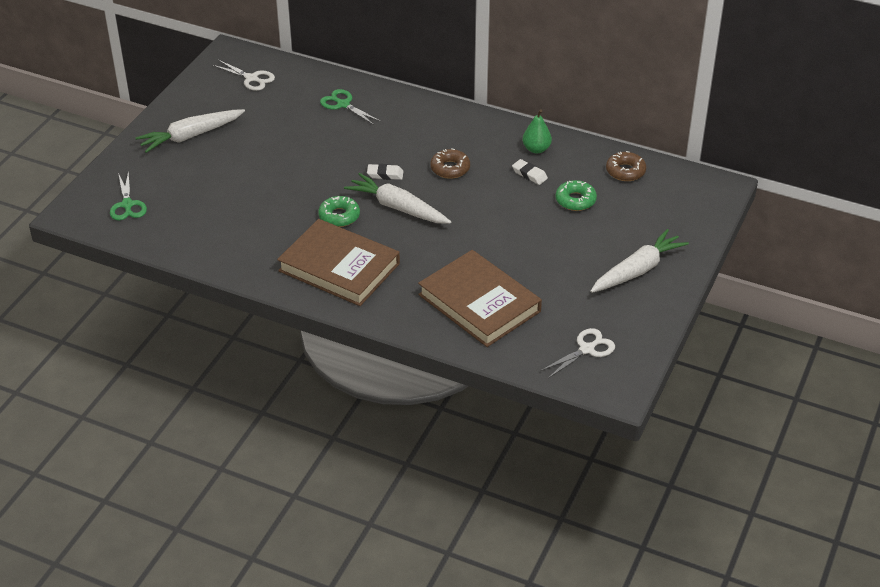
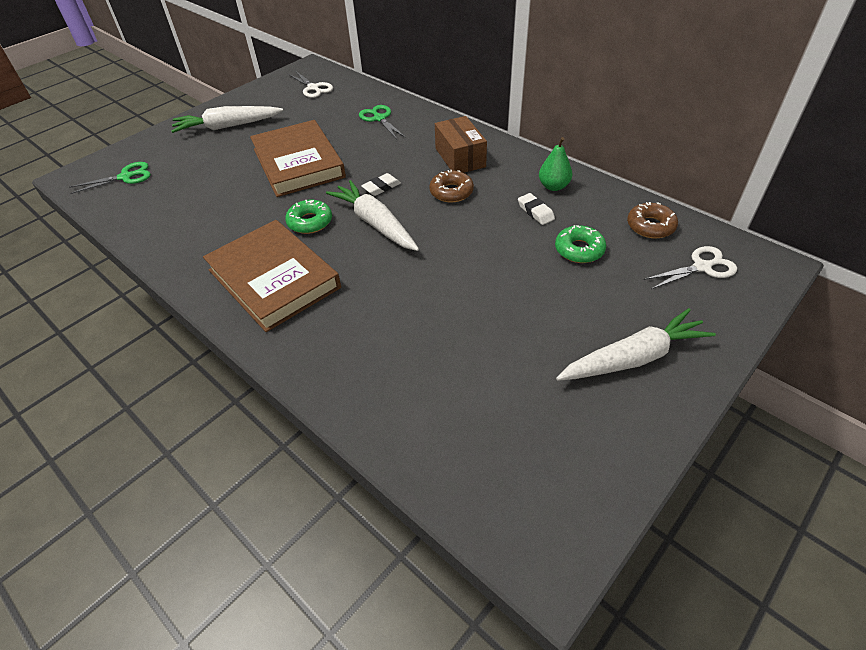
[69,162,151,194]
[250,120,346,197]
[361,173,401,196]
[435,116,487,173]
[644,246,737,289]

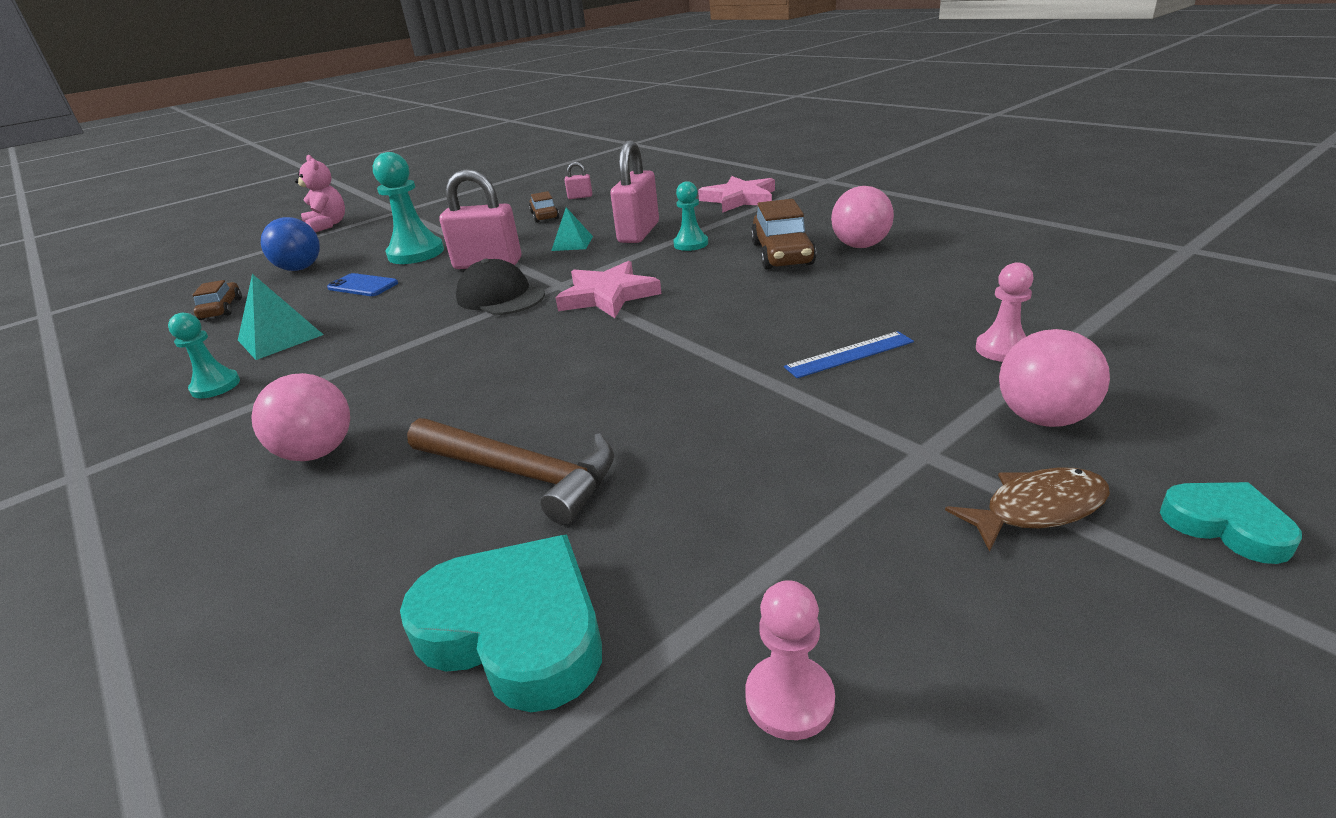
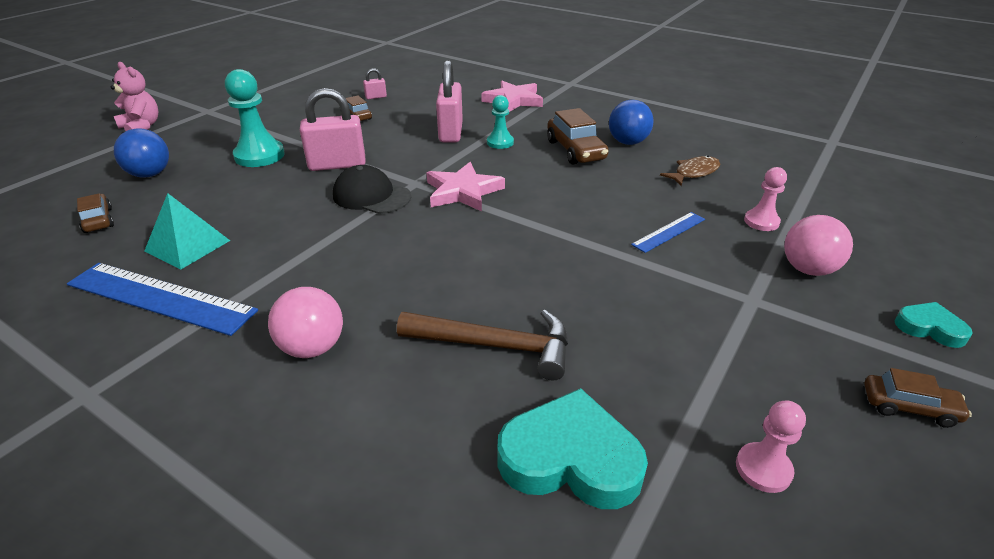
[67,263,258,336]
[609,100,654,145]
[660,156,720,186]
[864,368,972,428]
[327,273,398,296] (first image)
[551,207,593,251] (first image)

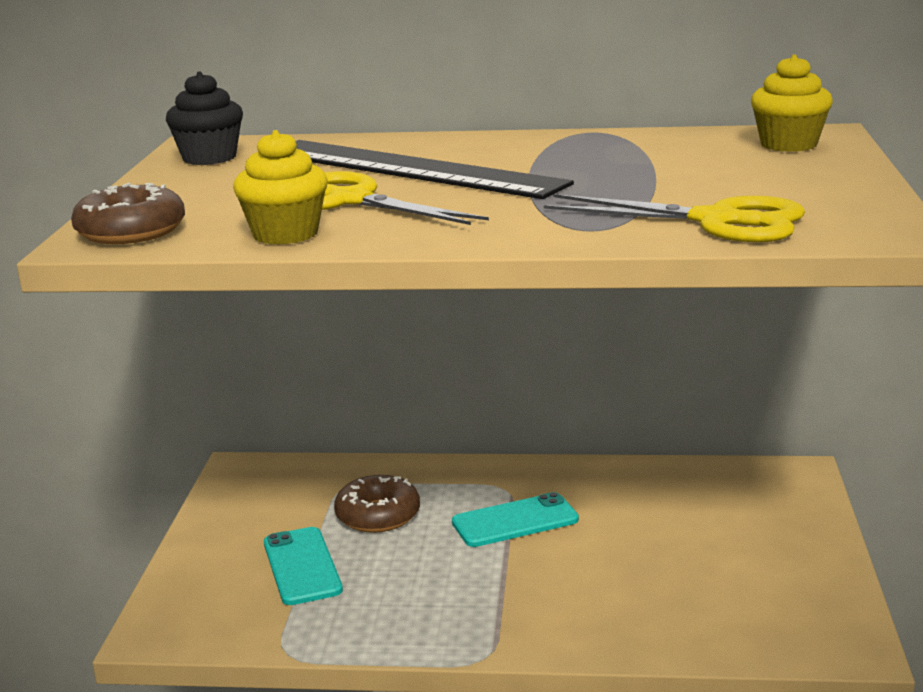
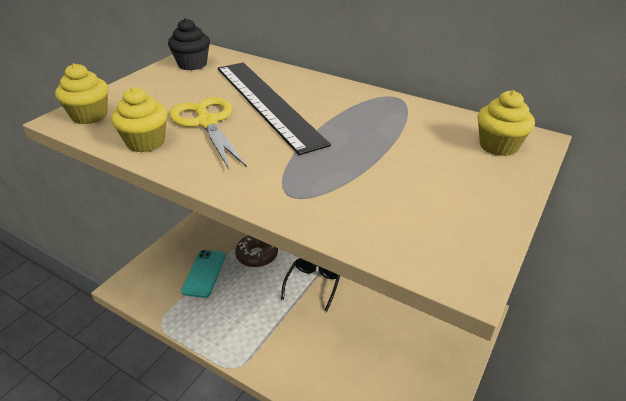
[55,63,108,124]
[281,258,340,311]
[544,194,805,242] (first image)

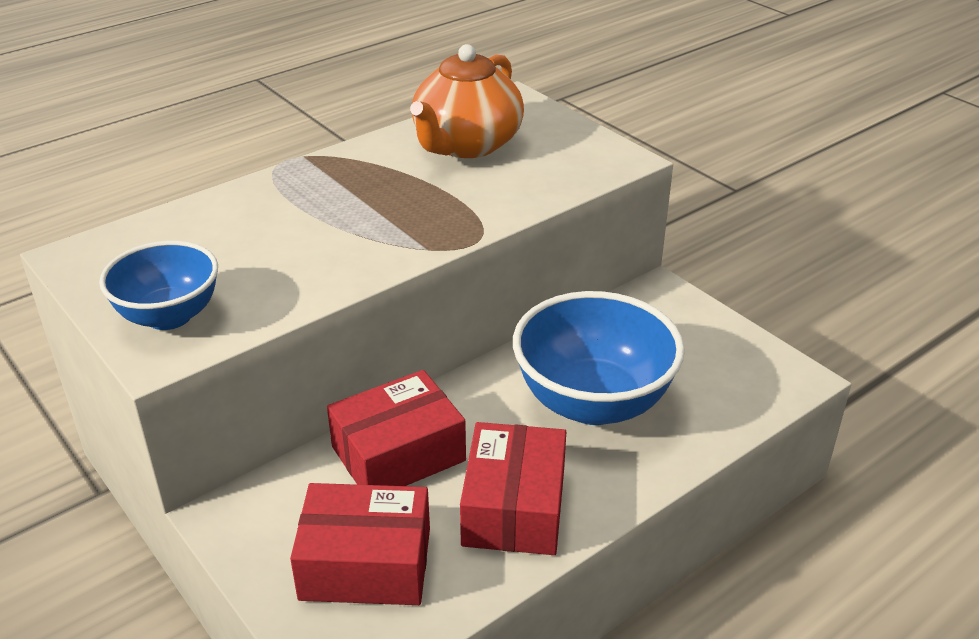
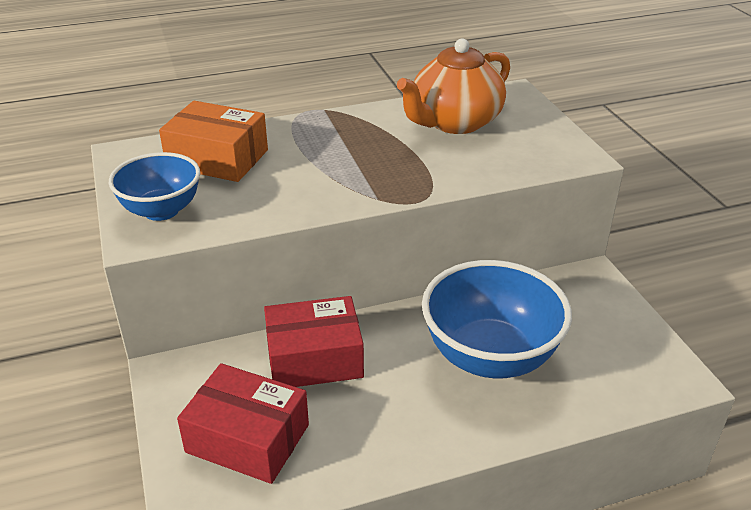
[159,101,268,182]
[460,422,566,555] (first image)

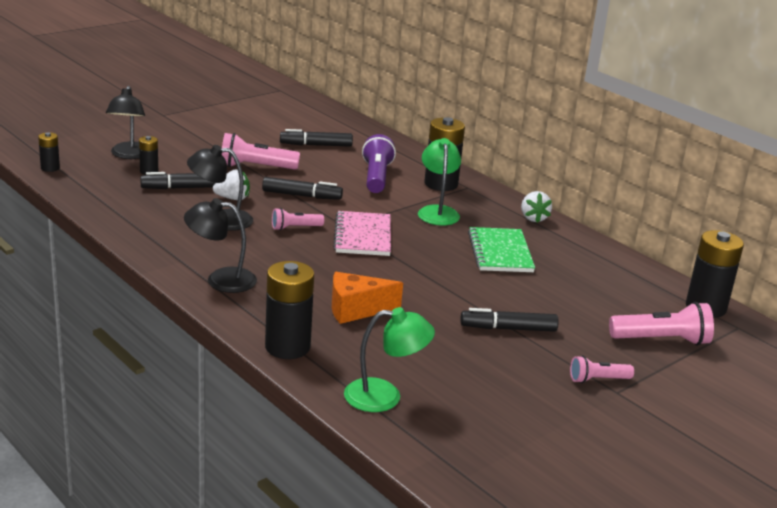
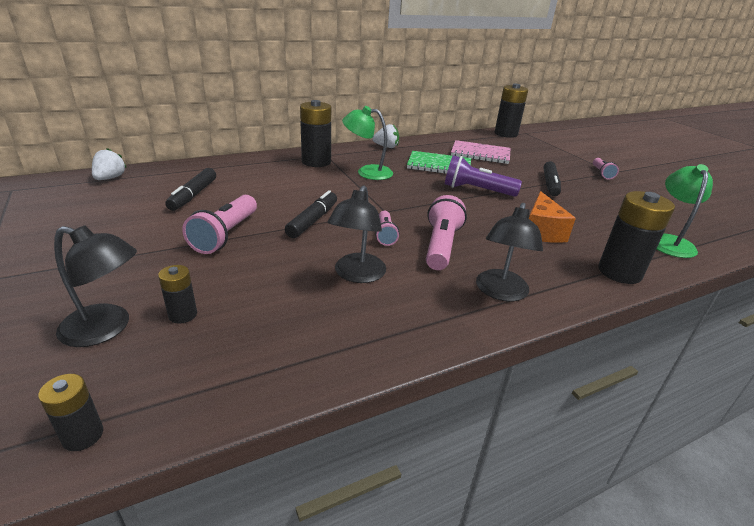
[92,148,127,180]
[426,195,467,270]
[445,155,522,197]
[451,140,510,164]
[140,172,215,189] (first image)

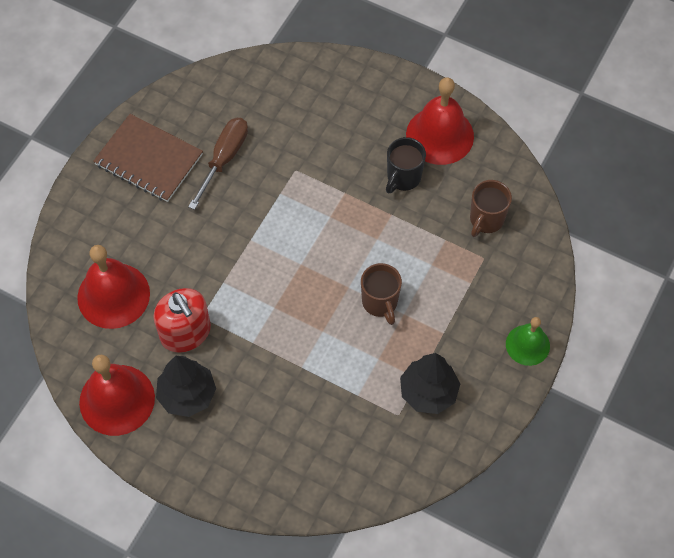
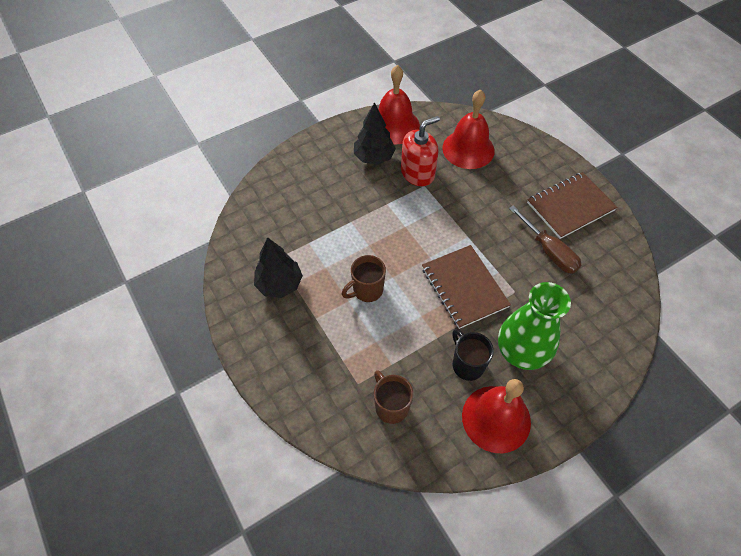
[342,255,386,302]
[401,116,440,186]
[422,245,511,329]
[498,282,571,370]
[506,317,550,366] (first image)

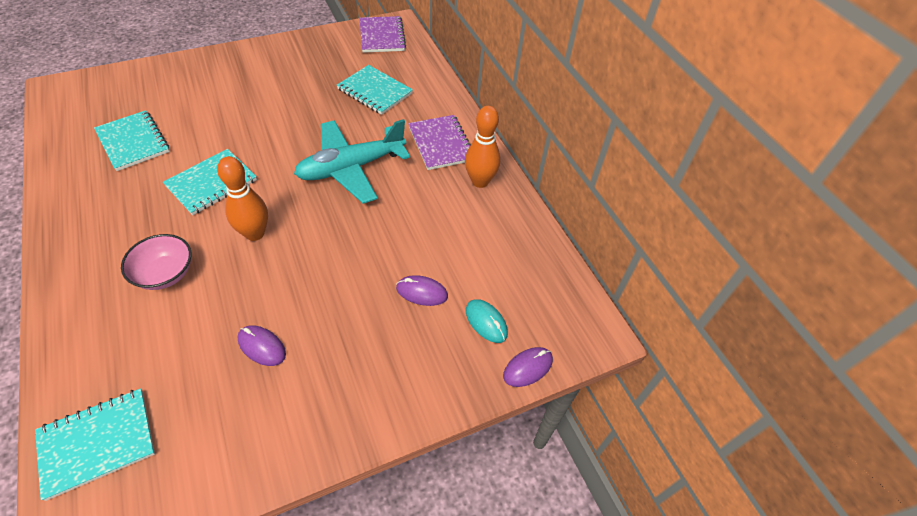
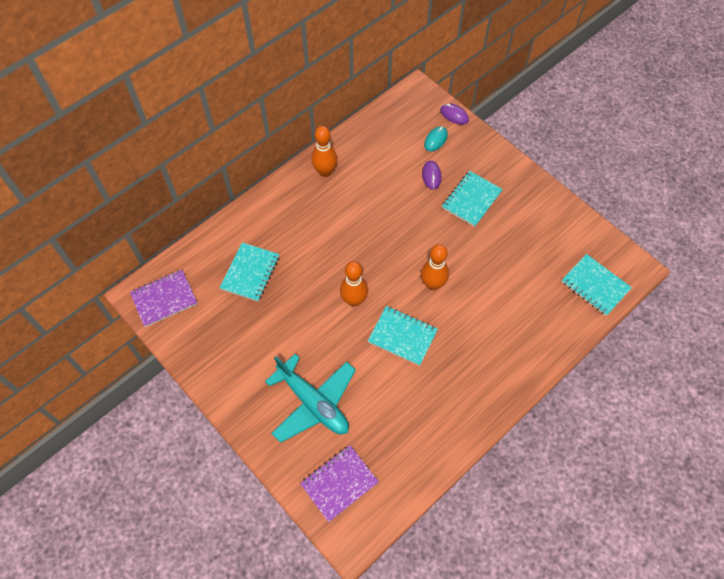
[265,354,356,443]
[300,445,379,522]
[340,261,368,307]
[442,171,503,227]
[121,234,191,290] (first image)
[237,325,286,366] (first image)

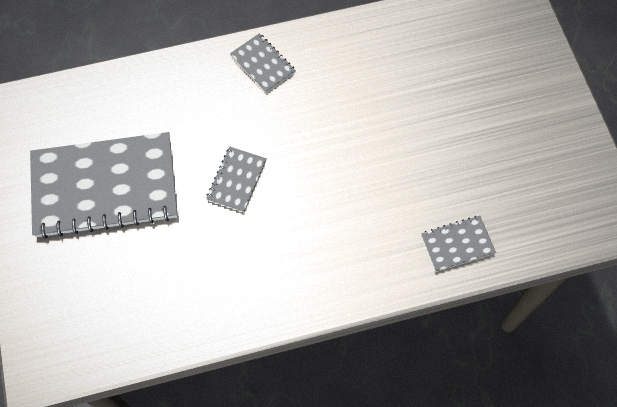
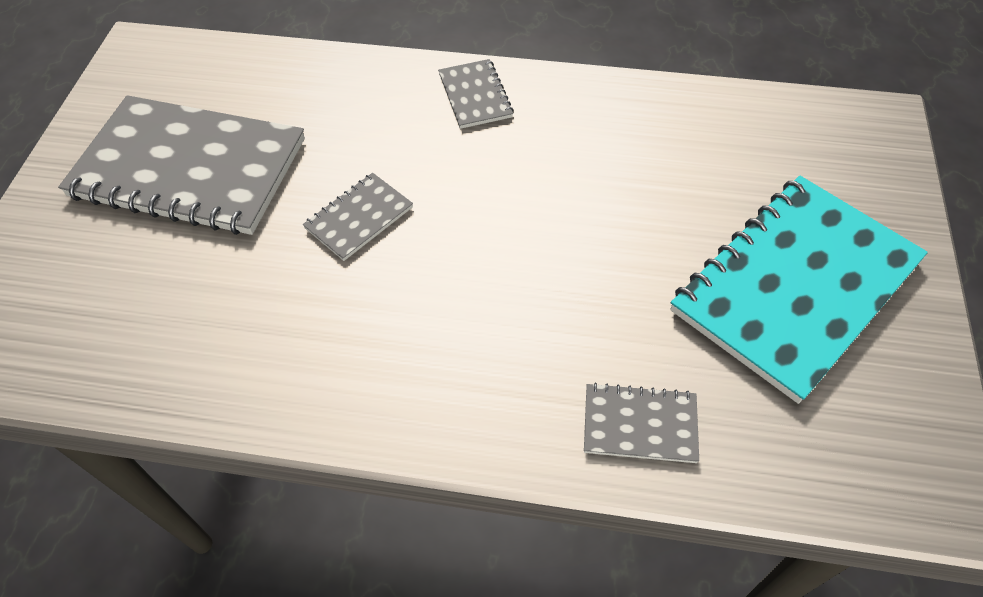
[670,175,928,404]

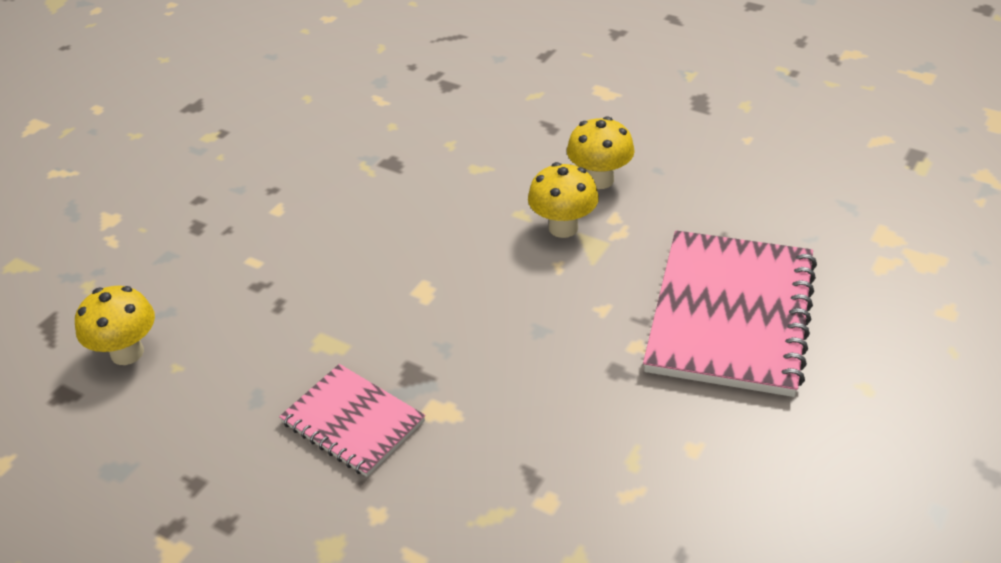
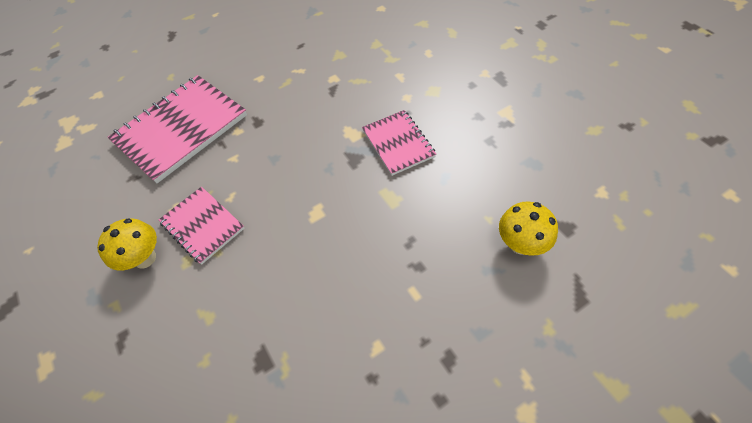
[159,187,245,265]

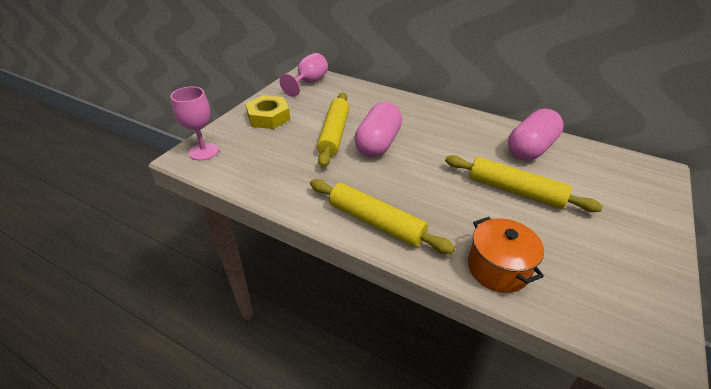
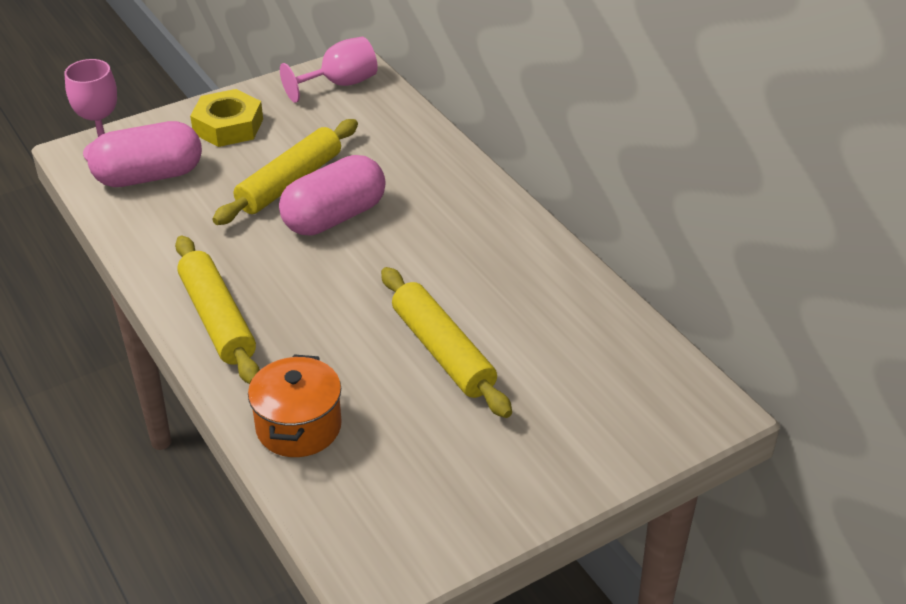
[87,121,202,187]

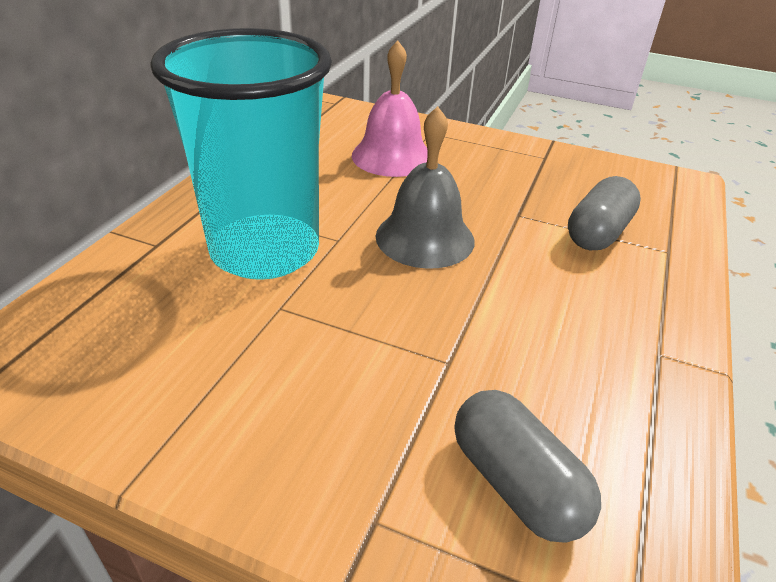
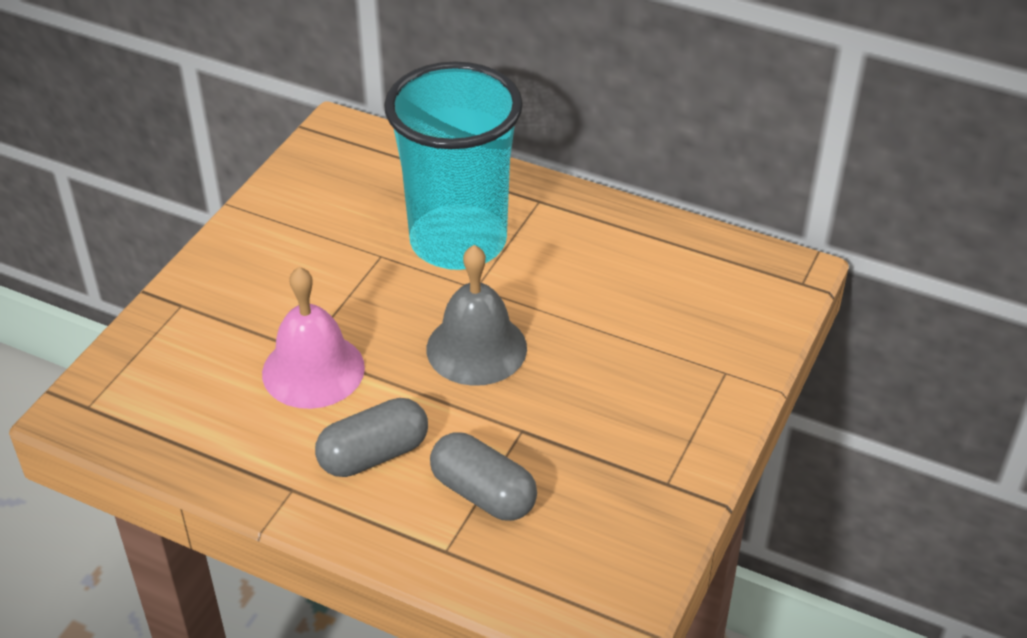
[262,267,365,409]
[315,398,428,477]

